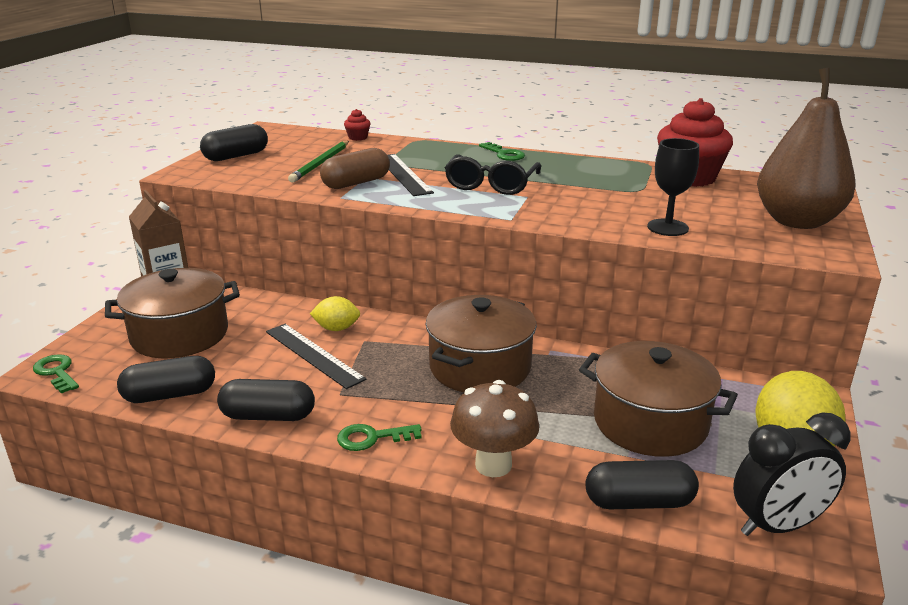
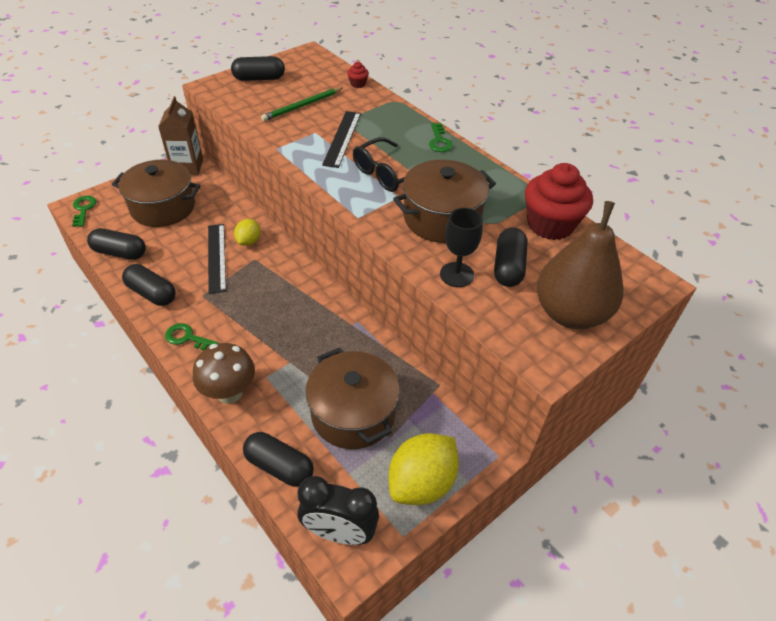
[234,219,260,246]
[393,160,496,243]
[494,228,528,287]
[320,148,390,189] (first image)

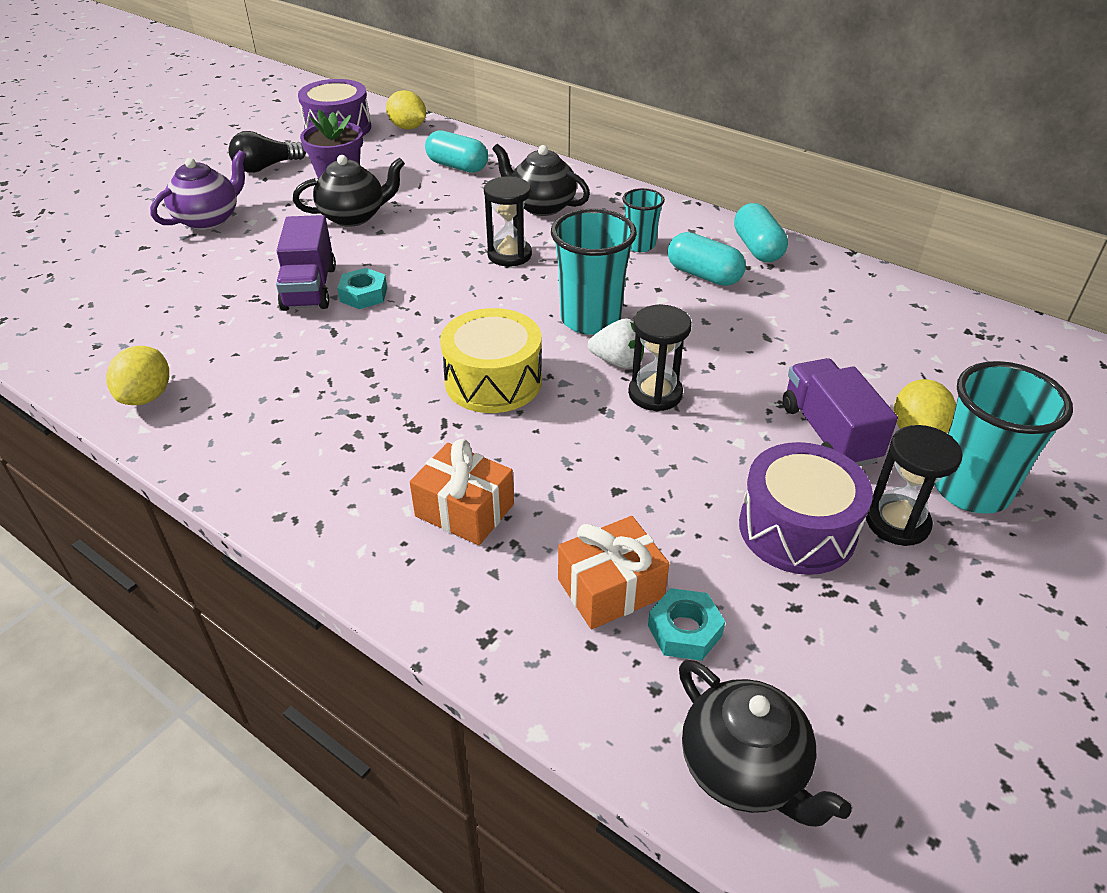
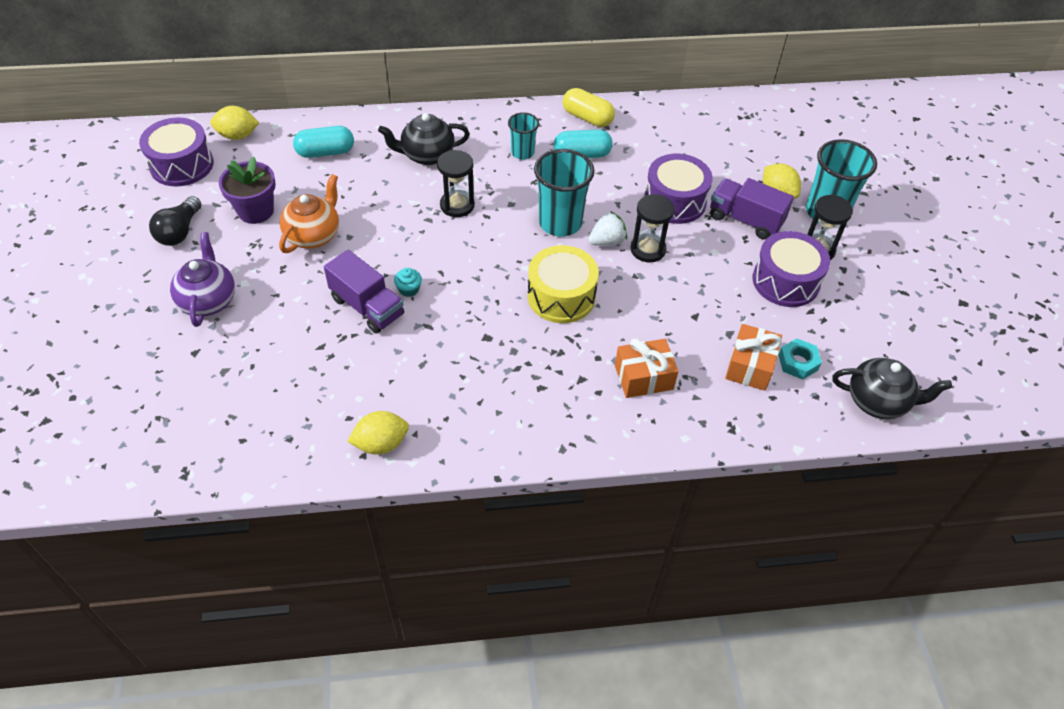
[279,174,339,253]
[347,411,409,454]
[394,268,422,297]
[563,88,615,127]
[644,154,713,224]

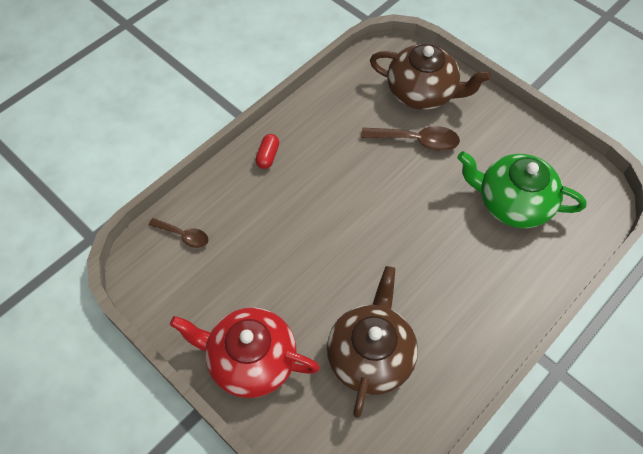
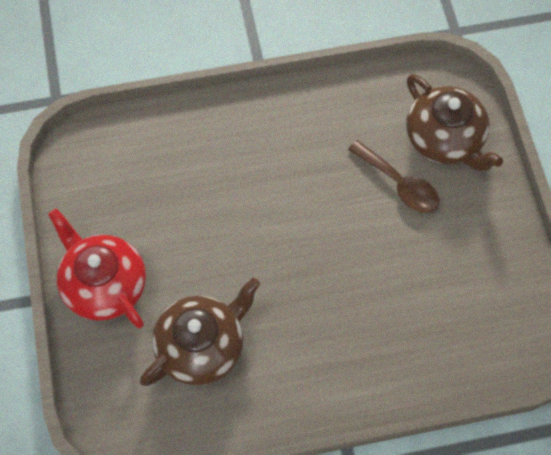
[149,218,209,248] (first image)
[256,134,279,169] (first image)
[457,151,587,228] (first image)

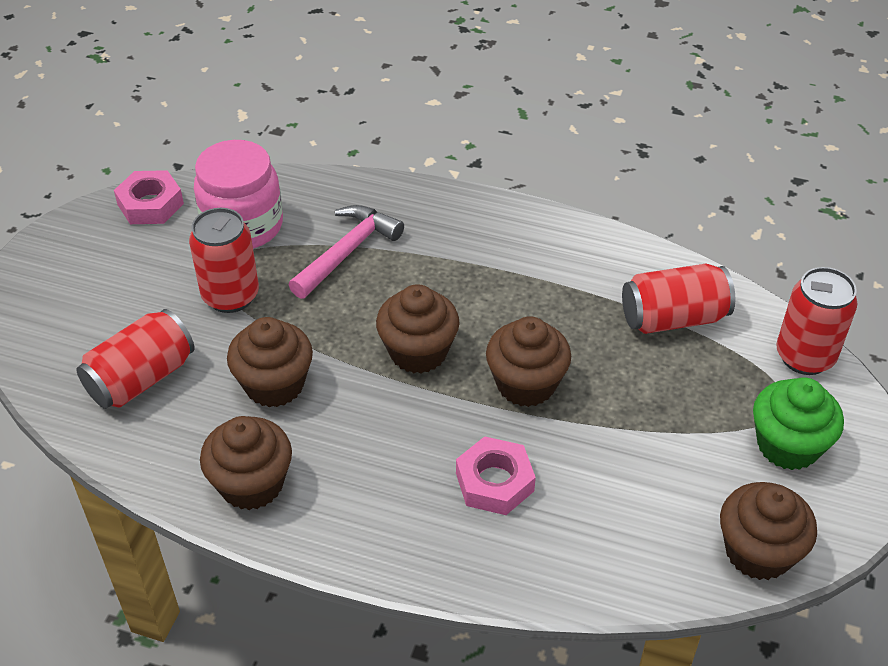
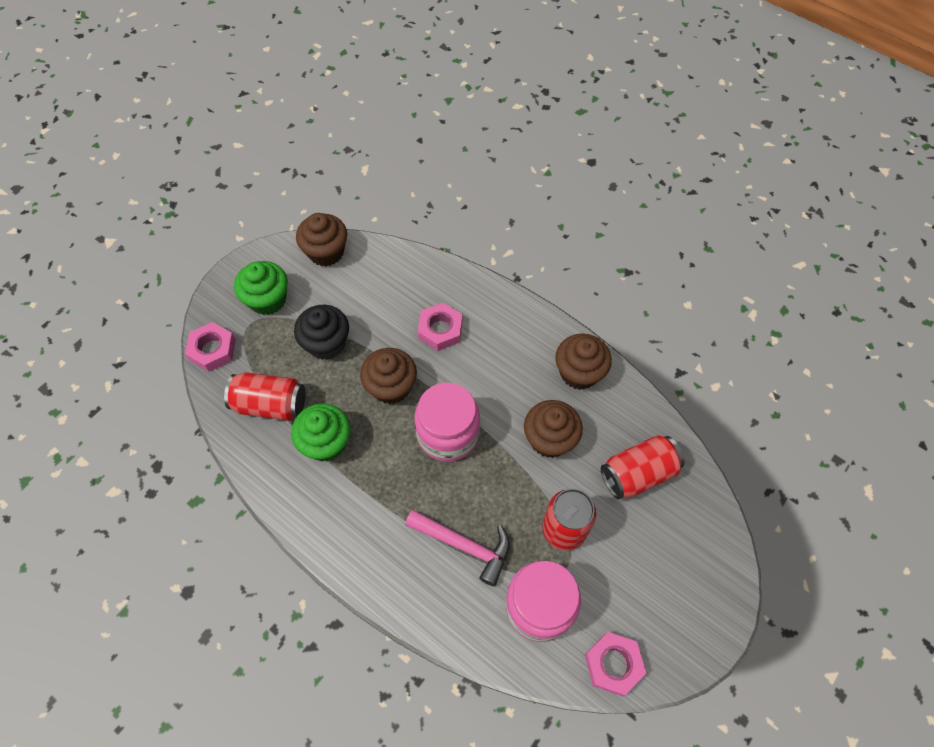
[185,322,236,372]
[291,404,351,461]
[294,305,349,360]
[405,510,510,586]
[414,383,480,462]

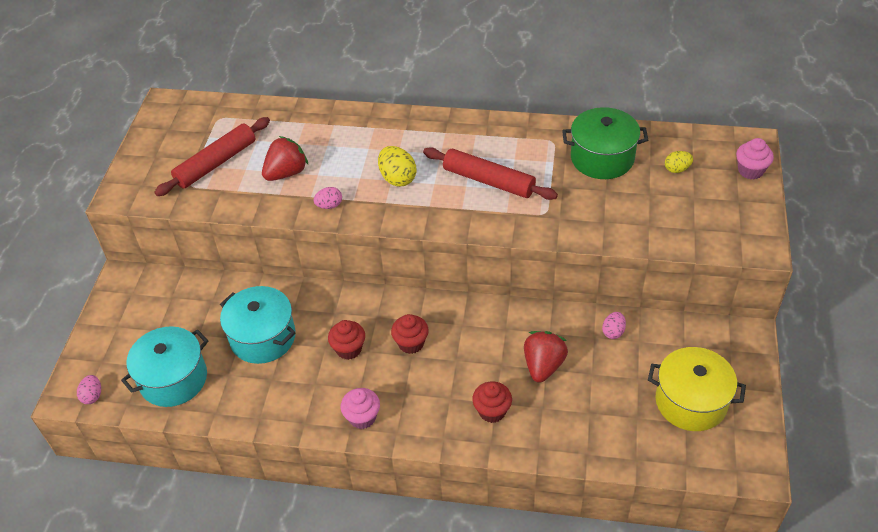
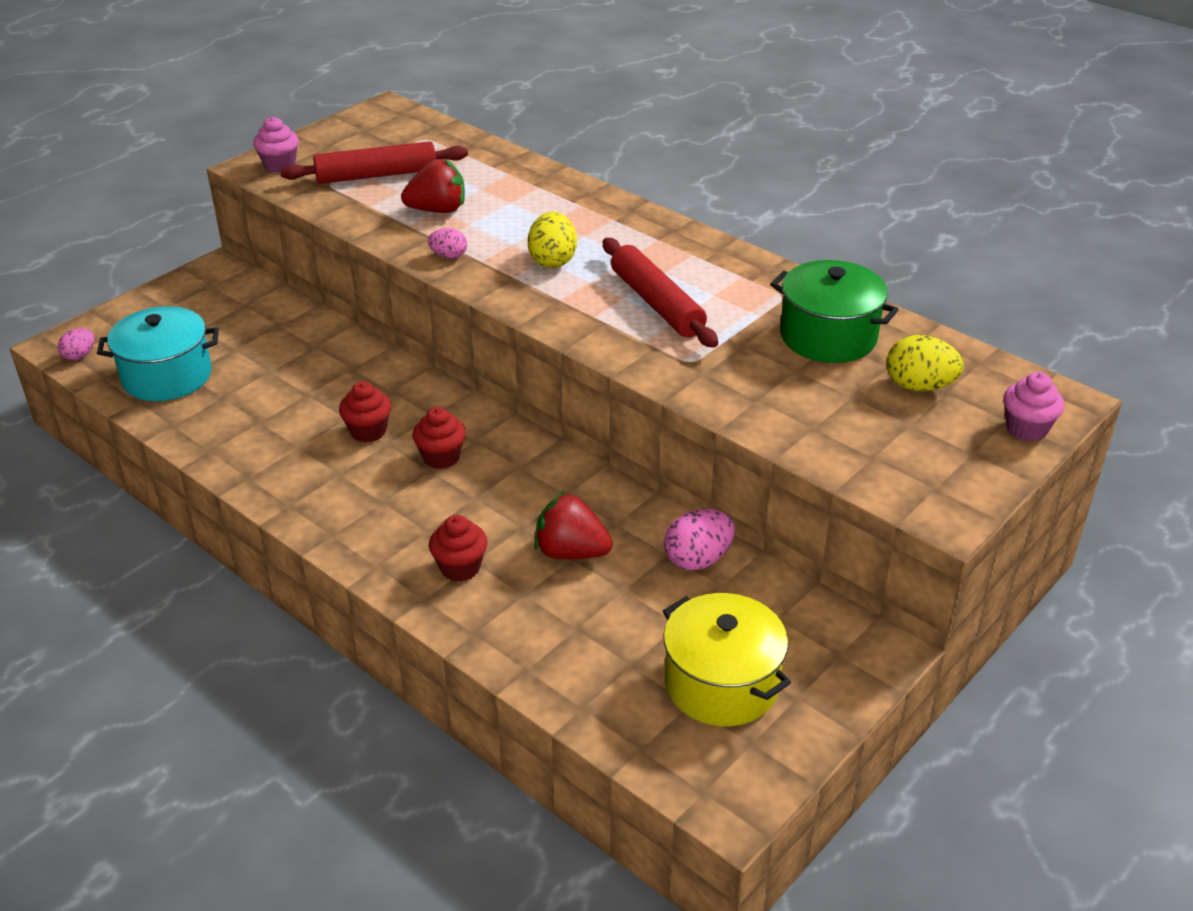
[253,117,299,173]
[534,491,613,559]
[664,509,735,570]
[887,335,964,391]
[220,286,296,364] (first image)

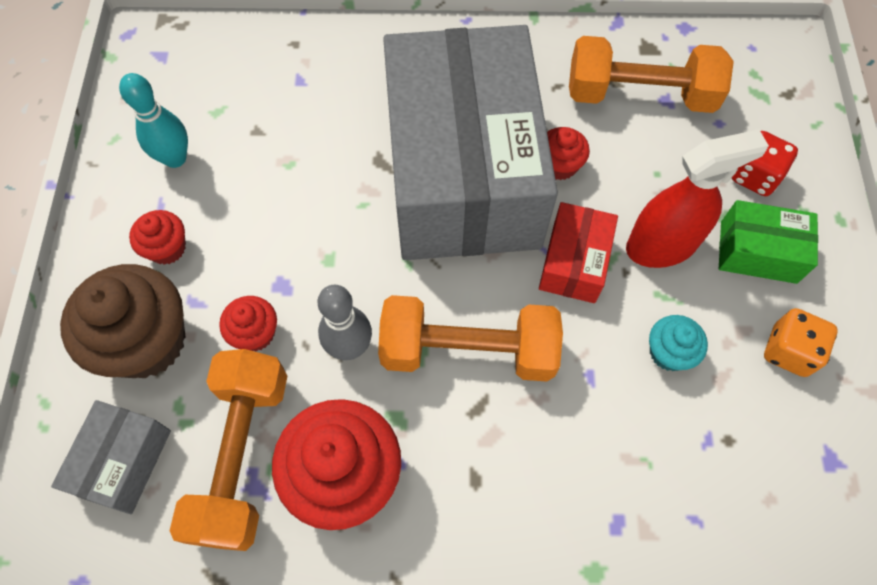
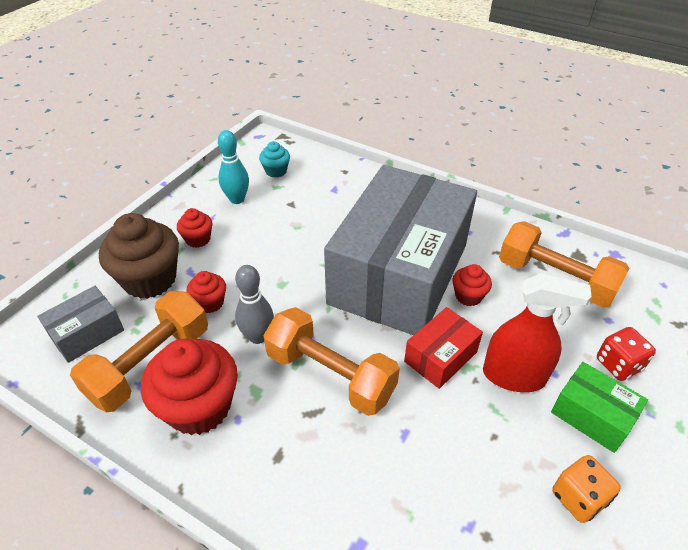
[259,141,290,178]

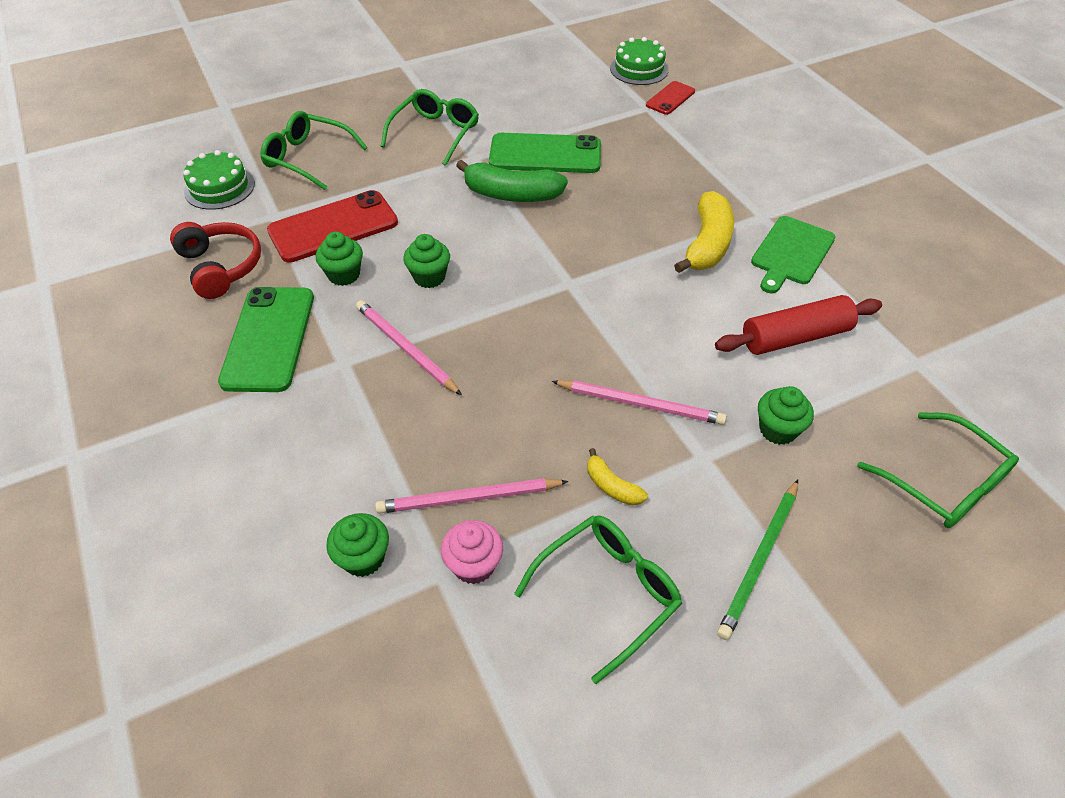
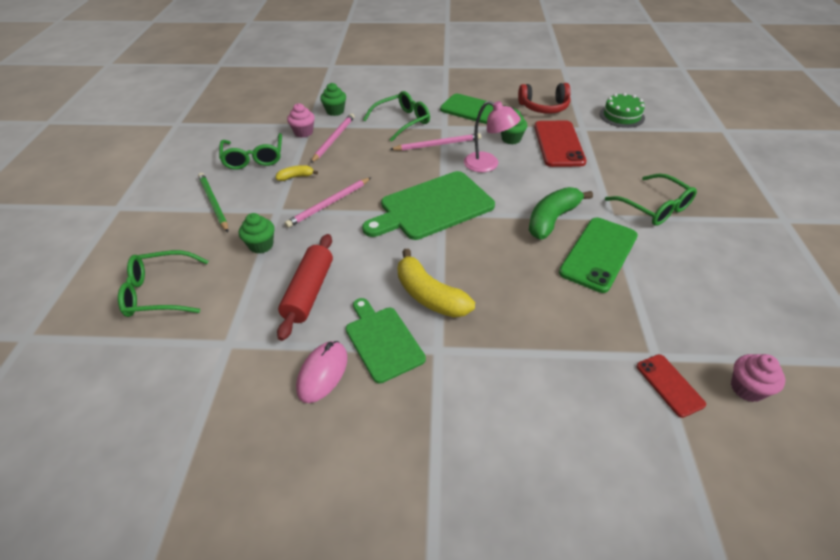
[296,341,348,403]
[362,171,495,240]
[363,91,430,142]
[464,101,521,172]
[731,354,785,402]

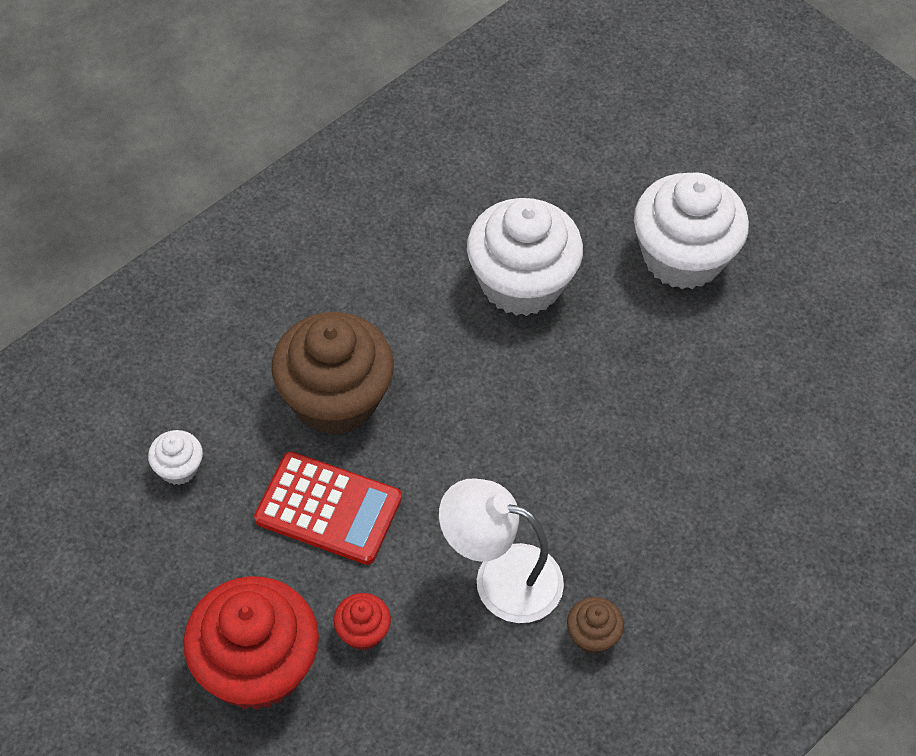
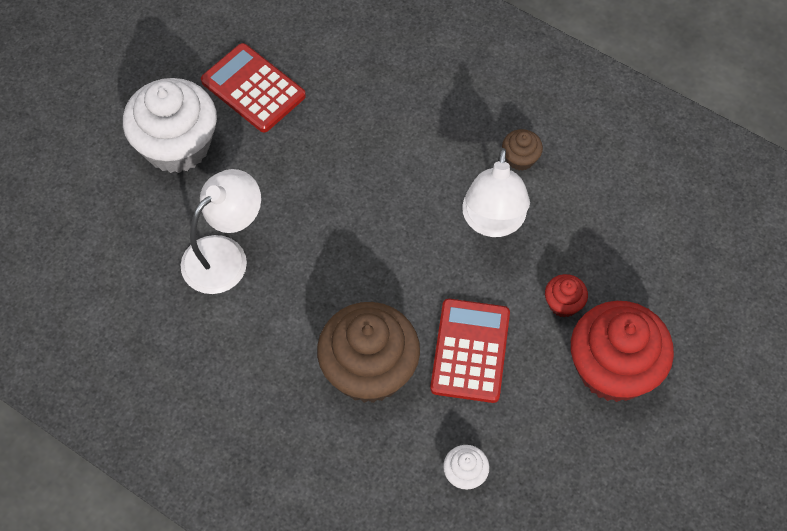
[181,169,261,294]
[201,43,306,132]

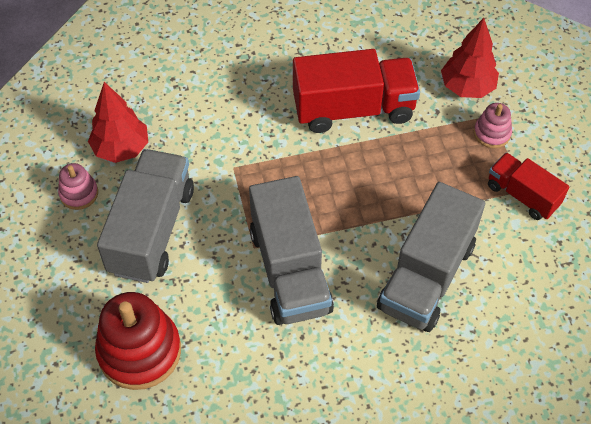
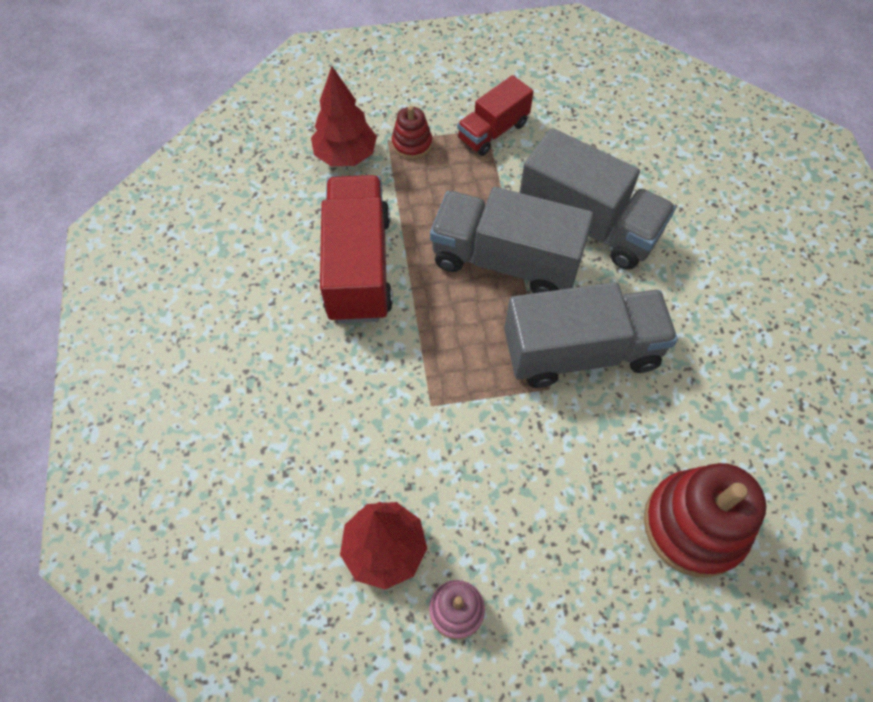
[392,106,432,159]
[430,187,594,293]

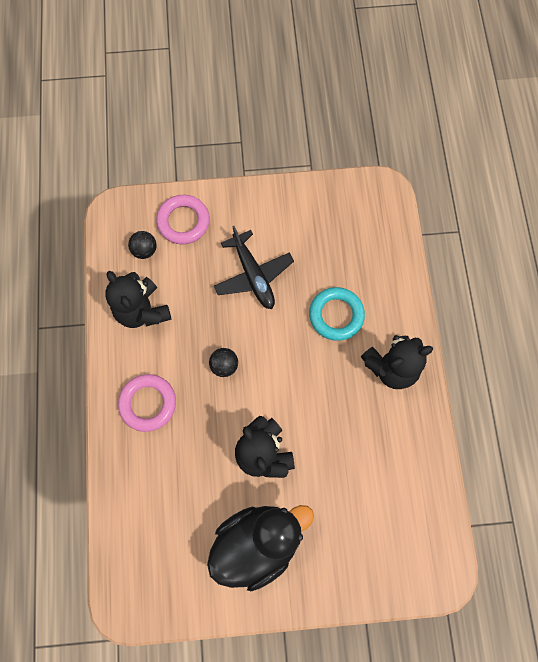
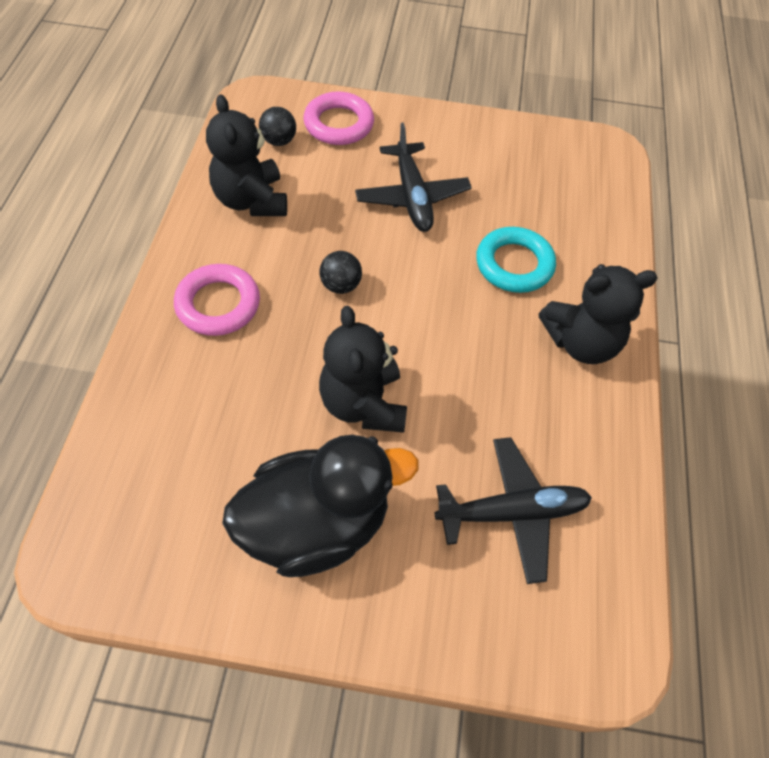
[435,437,592,584]

